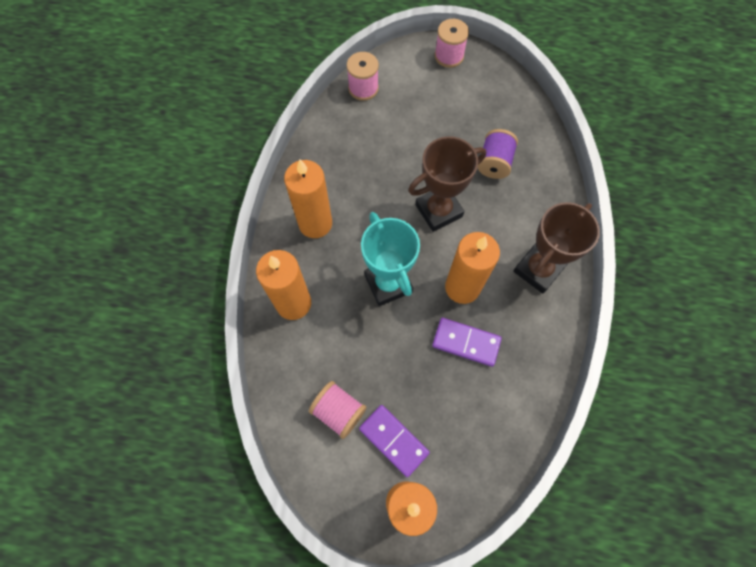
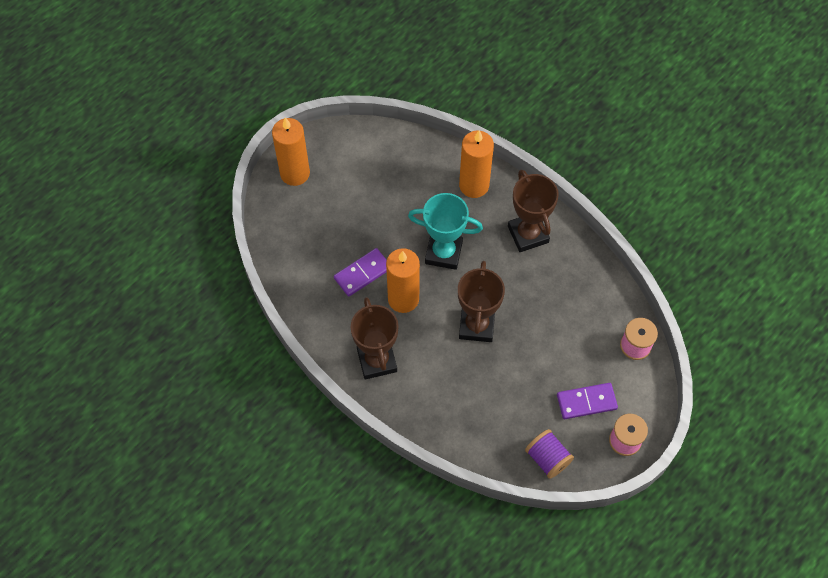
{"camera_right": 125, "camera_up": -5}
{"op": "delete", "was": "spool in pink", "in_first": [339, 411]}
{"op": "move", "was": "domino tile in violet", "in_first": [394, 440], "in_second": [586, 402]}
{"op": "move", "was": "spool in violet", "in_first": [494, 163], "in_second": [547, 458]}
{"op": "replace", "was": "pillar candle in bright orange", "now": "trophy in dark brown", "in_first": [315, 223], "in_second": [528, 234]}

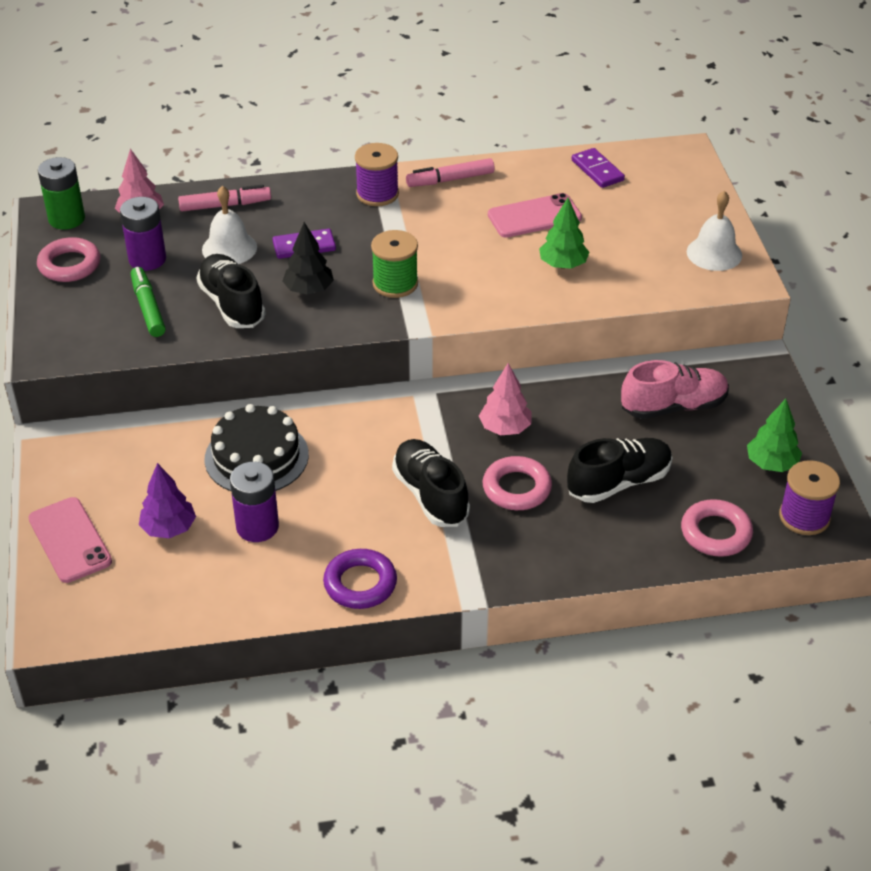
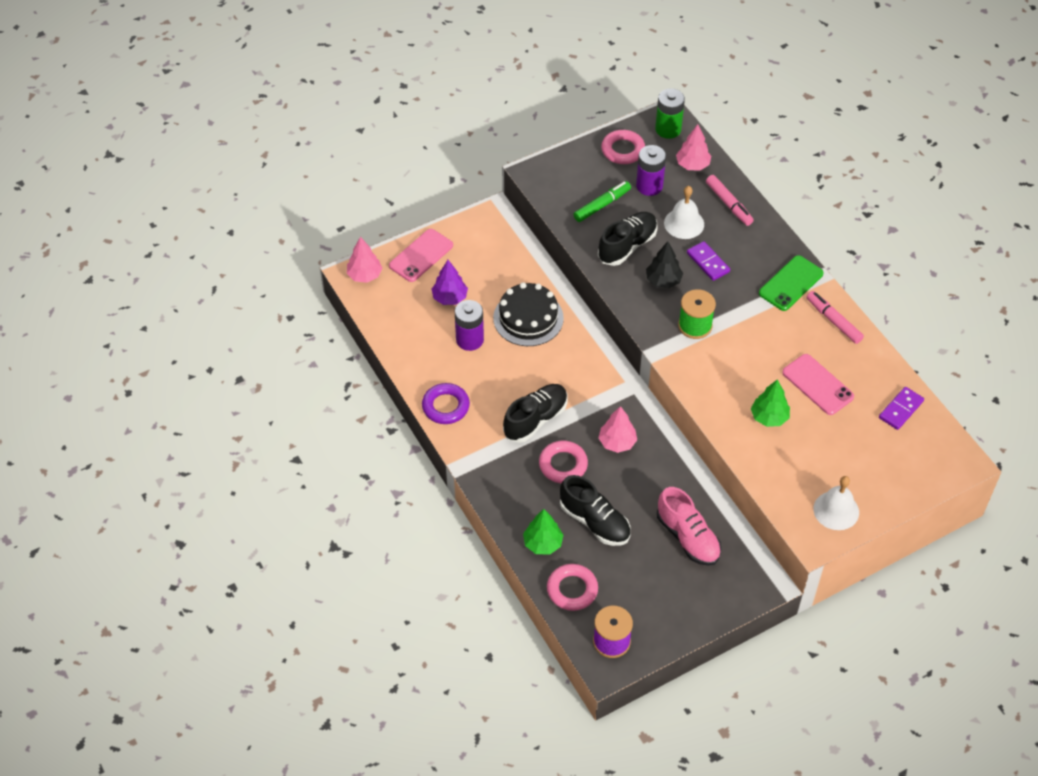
{"camera_right": 70, "camera_up": 10}
{"op": "insert", "now": "tree in pink", "in_second": [365, 275]}
{"op": "move", "was": "tree in emerald", "in_first": [771, 464], "in_second": [543, 543]}
{"op": "replace", "was": "spool in violet", "now": "mobile phone in emerald", "in_first": [377, 194], "in_second": [791, 283]}

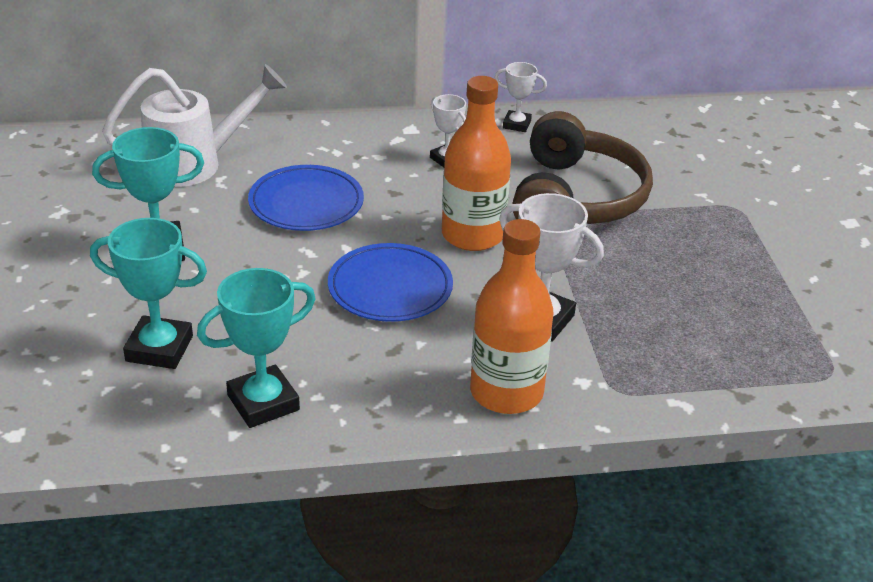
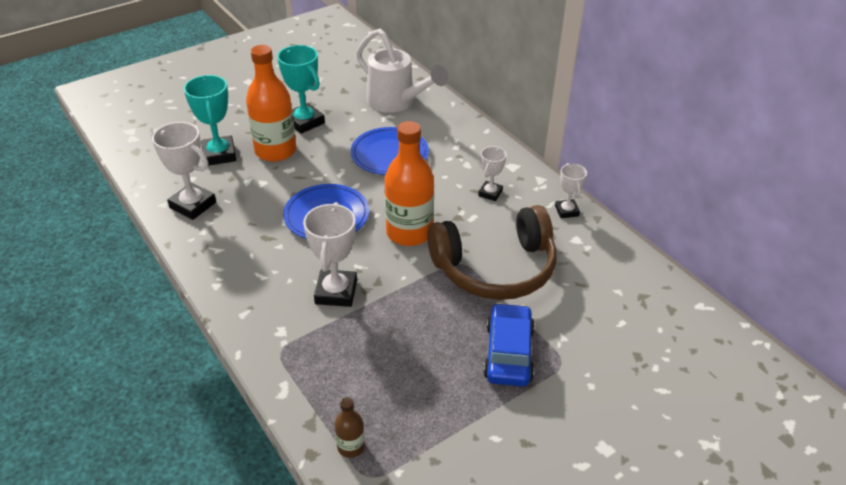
{"camera_right": 65, "camera_up": 5}
{"op": "insert", "now": "flask in dark brown", "in_second": [351, 446]}
{"op": "insert", "now": "automobile in royal blue", "in_second": [508, 353]}
{"op": "move", "was": "flask in bright orange", "in_first": [506, 392], "in_second": [275, 151]}
{"op": "recolor", "was": "trophy in turquoise", "now": "trophy in snow-white", "in_first": [263, 402], "in_second": [193, 205]}

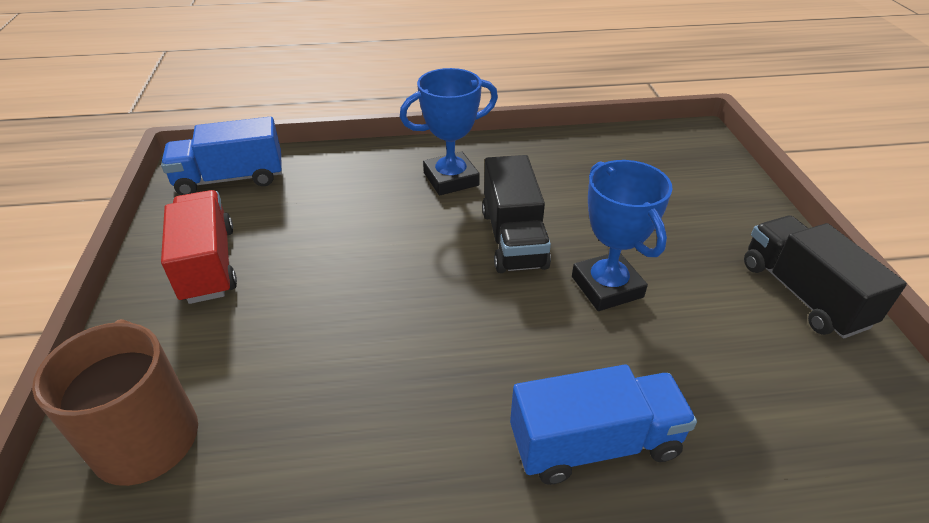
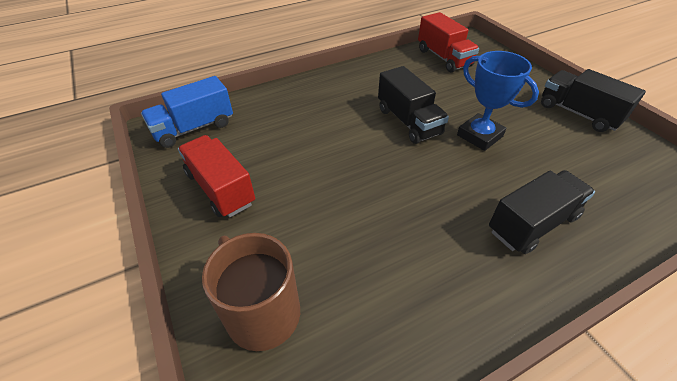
{"camera_right": -20, "camera_up": 5}
{"op": "delete", "was": "trophy in royal blue", "in_first": [451, 179]}
{"op": "insert", "now": "lorry in crimson", "in_second": [444, 58]}
{"op": "recolor", "was": "lorry in royal blue", "now": "lorry in jet-black", "in_first": [594, 443], "in_second": [532, 223]}

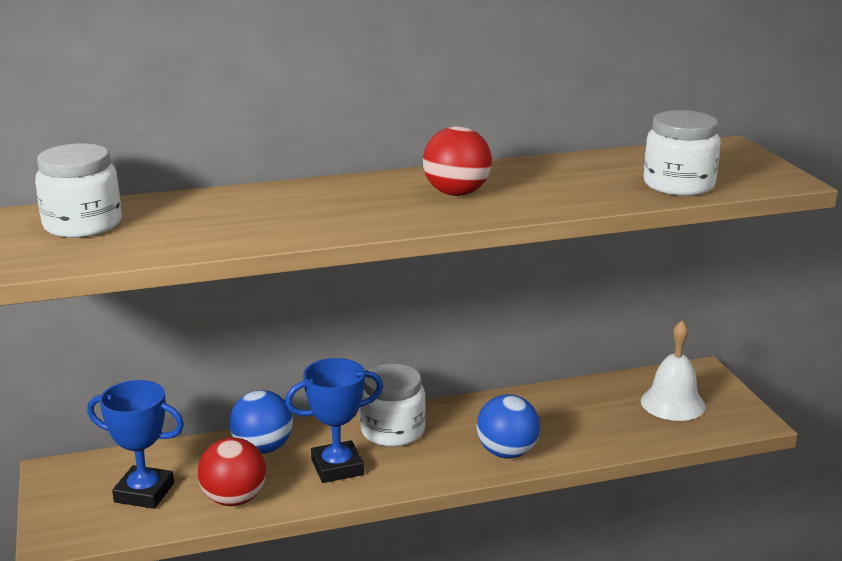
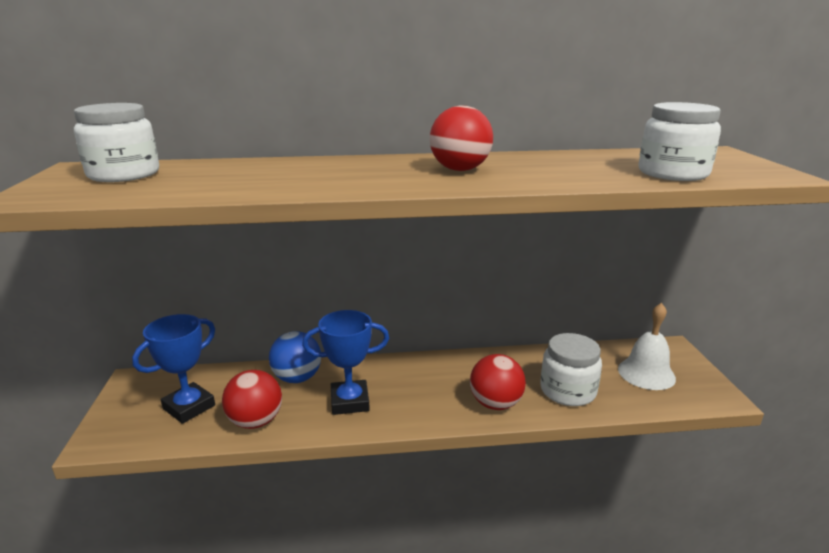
{"camera_right": 10, "camera_up": 0}
{"op": "move", "was": "jam jar in snow-white", "in_first": [392, 431], "in_second": [567, 391]}
{"op": "recolor", "was": "sphere in royal blue", "now": "sphere in crimson", "in_first": [507, 453], "in_second": [495, 404]}
{"op": "rotate", "was": "trophy in royal blue", "in_first": [144, 493], "in_second": [189, 407], "clockwise": -75}

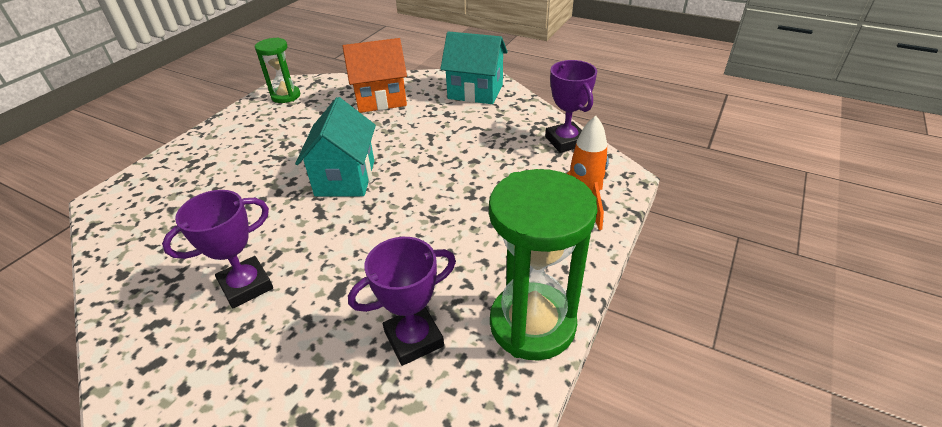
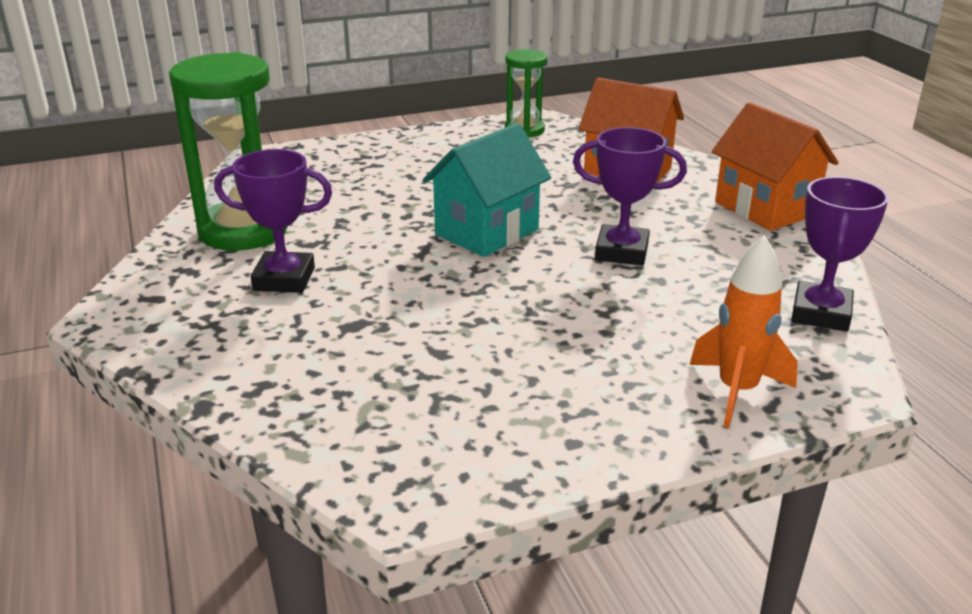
{"camera_right": 40, "camera_up": -10}
{"op": "move", "was": "trophy in violet", "in_first": [414, 339], "in_second": [621, 252]}
{"op": "move", "was": "sand timer in emerald", "in_first": [532, 324], "in_second": [243, 231]}
{"op": "recolor", "was": "cottage in turquoise", "now": "cottage in bright orange", "in_first": [475, 92], "in_second": [765, 208]}

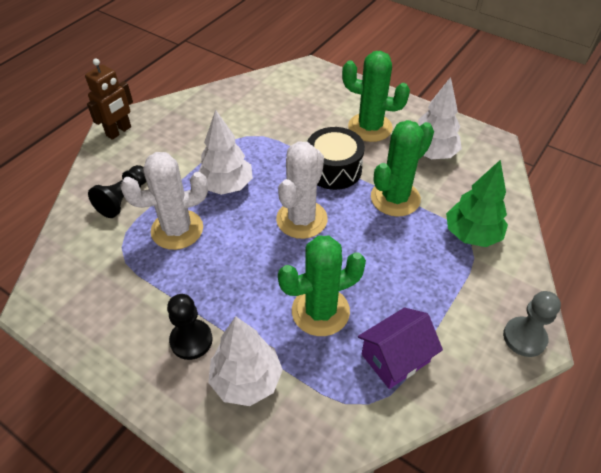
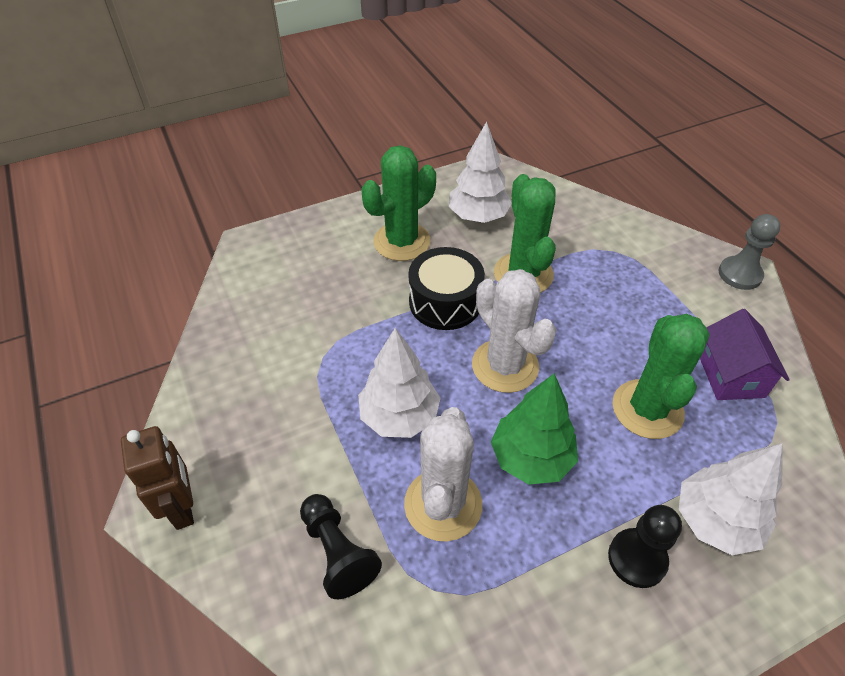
{"camera_right": -60, "camera_up": 0}
{"op": "move", "was": "tree in emerald", "in_first": [471, 235], "in_second": [531, 458]}

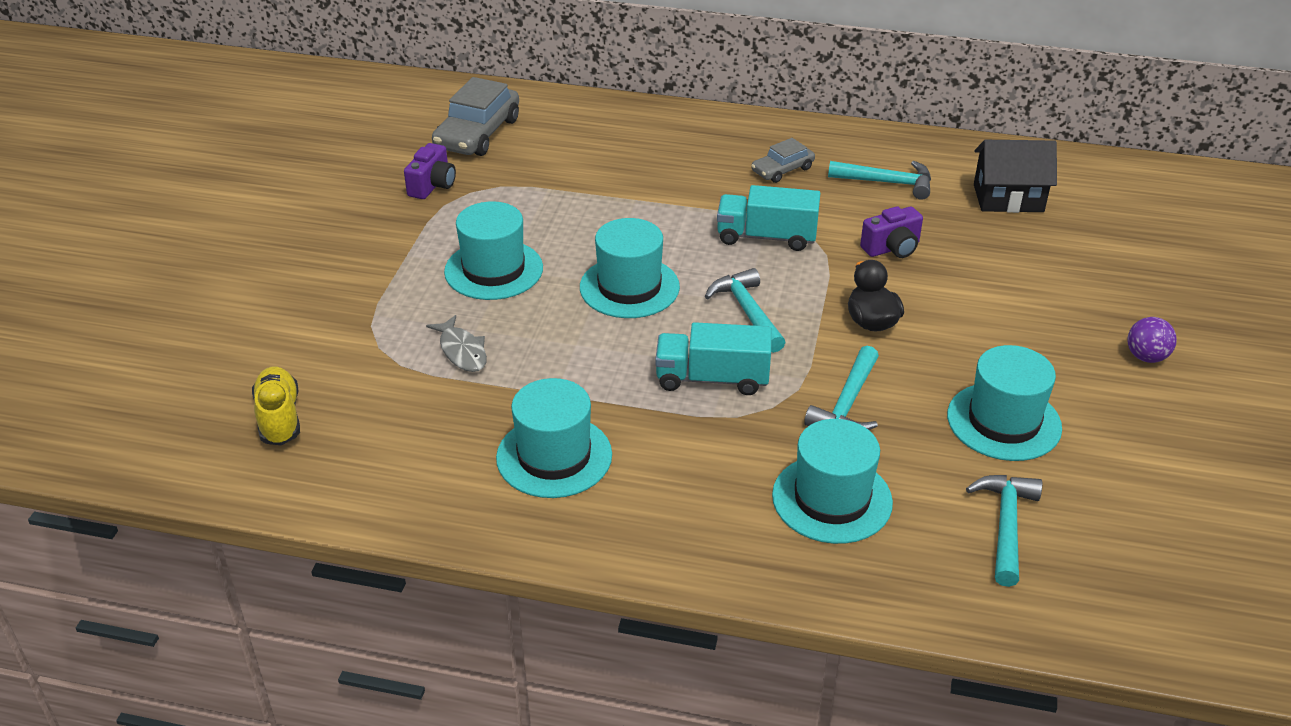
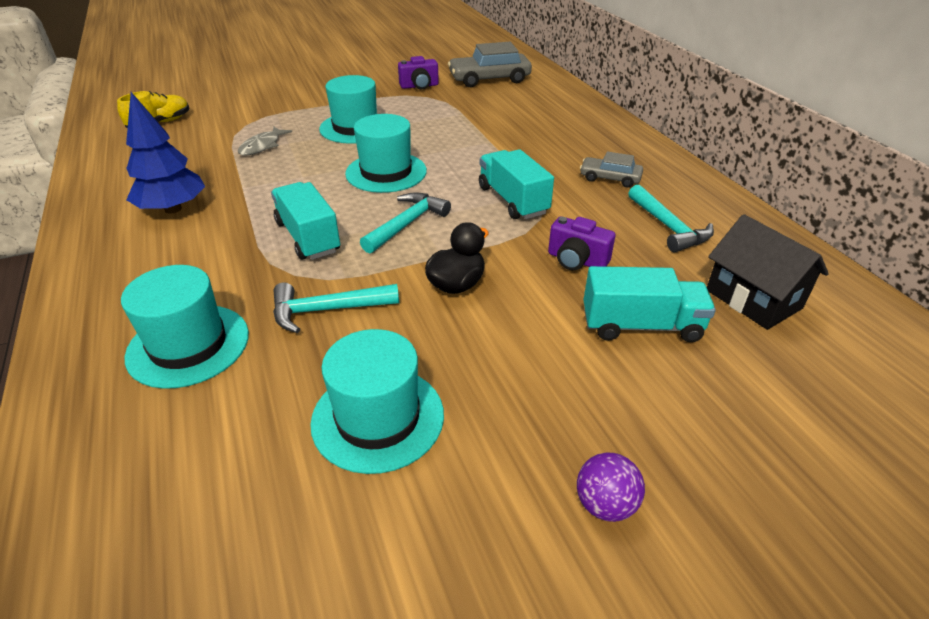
{"camera_right": 55, "camera_up": 0}
{"op": "delete", "was": "carpenter's hammer in turquoise", "in_first": [1005, 525]}
{"op": "insert", "now": "lorry in turquoise", "in_second": [641, 325]}
{"op": "replace", "was": "hat in turquoise", "now": "tree in royal blue", "in_first": [554, 456], "in_second": [173, 209]}

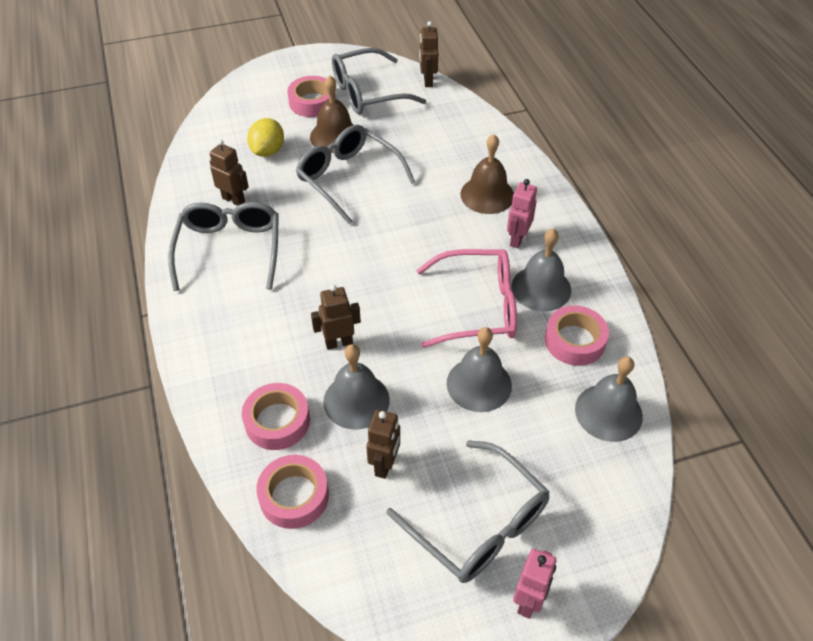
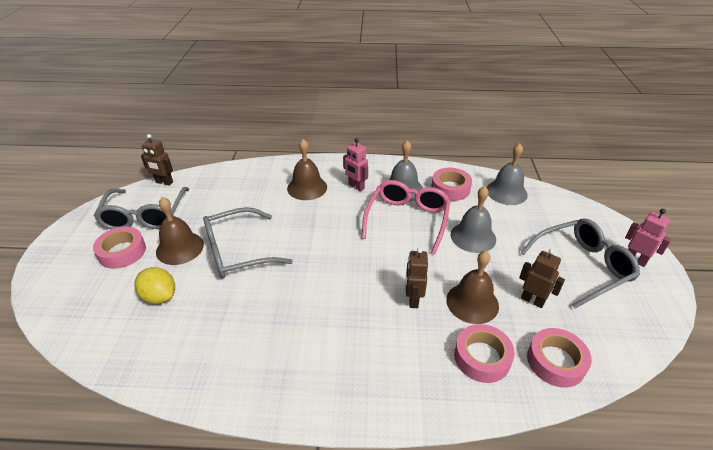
{"camera_right": -70, "camera_up": -10}
{"op": "delete", "was": "glasses in gray", "in_first": [229, 250]}
{"op": "delete", "was": "robot figure in dark brown", "in_first": [233, 200]}
{"op": "recolor", "was": "school bell in gray", "now": "school bell in dark brown", "in_first": [356, 400], "in_second": [472, 302]}

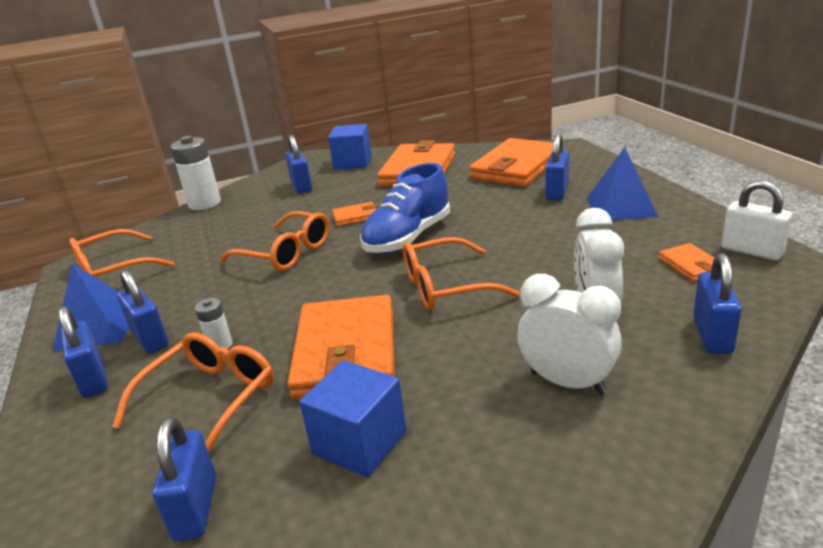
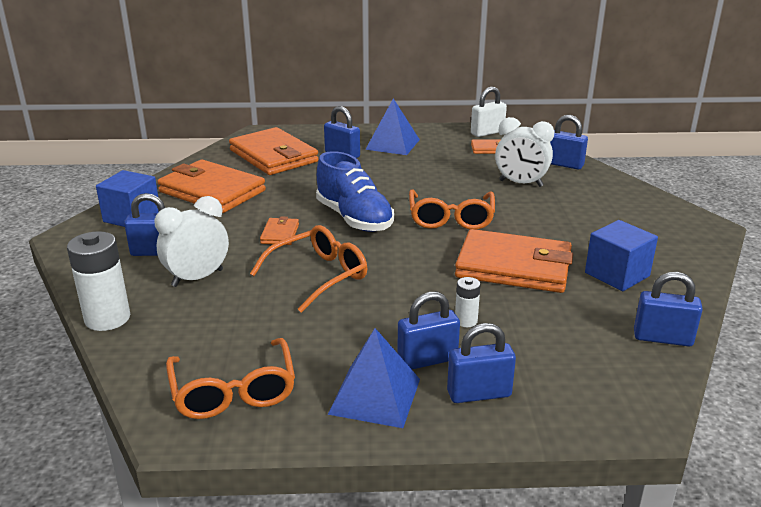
{"camera_right": -75, "camera_up": 0}
{"op": "delete", "was": "glasses in bright orange", "in_first": [210, 399]}
{"op": "move", "was": "alarm clock in snow-white", "in_first": [567, 382], "in_second": [197, 278]}

